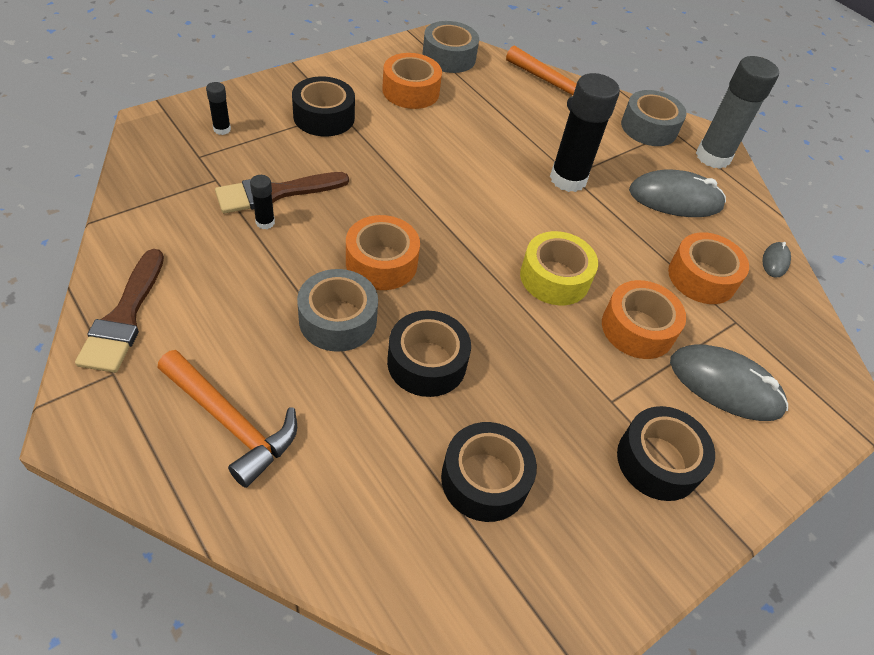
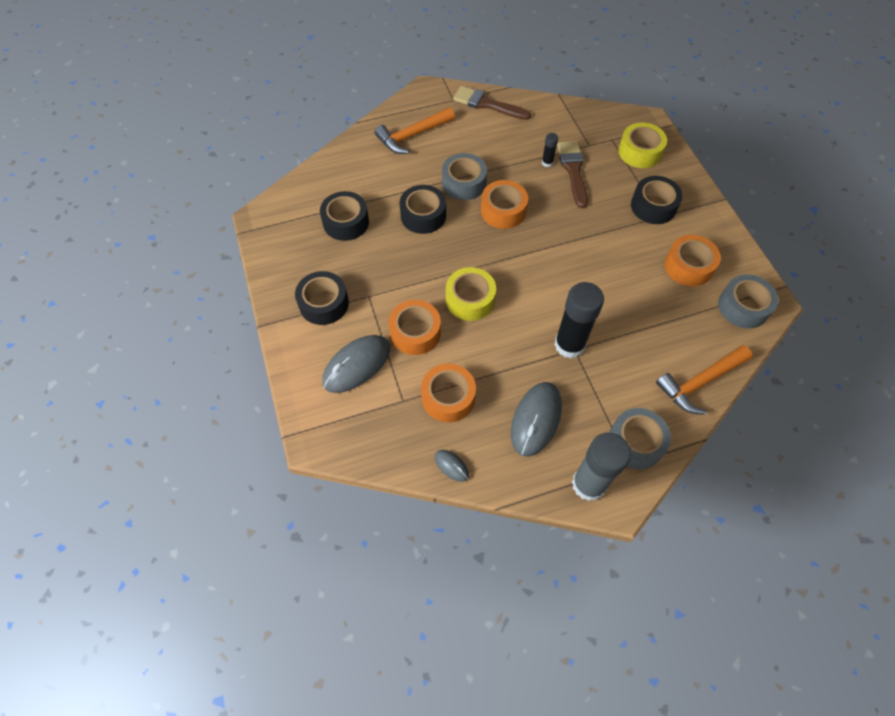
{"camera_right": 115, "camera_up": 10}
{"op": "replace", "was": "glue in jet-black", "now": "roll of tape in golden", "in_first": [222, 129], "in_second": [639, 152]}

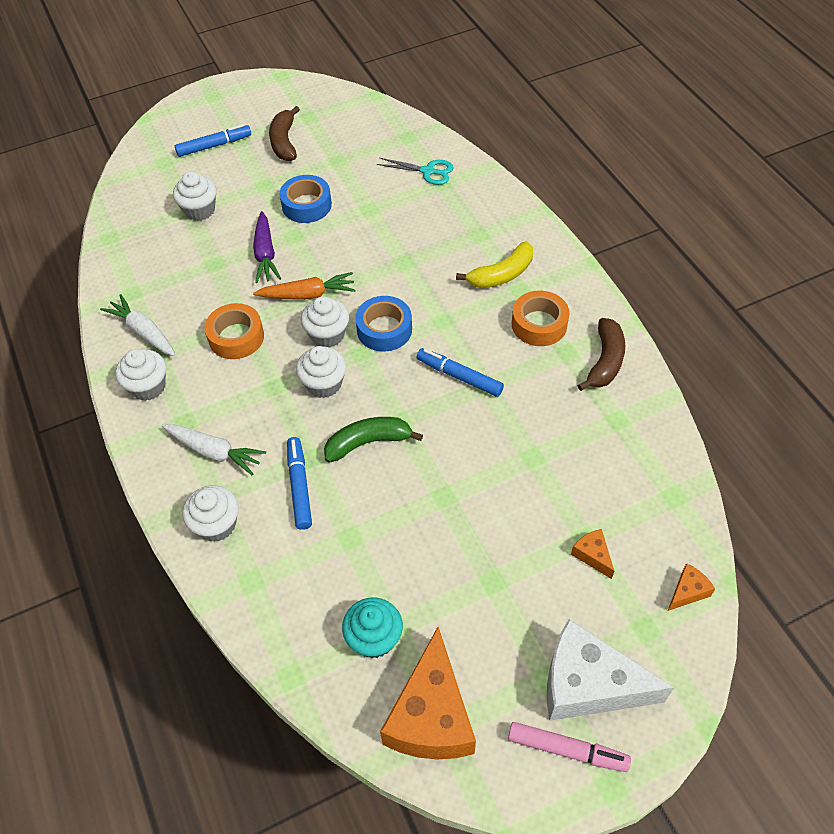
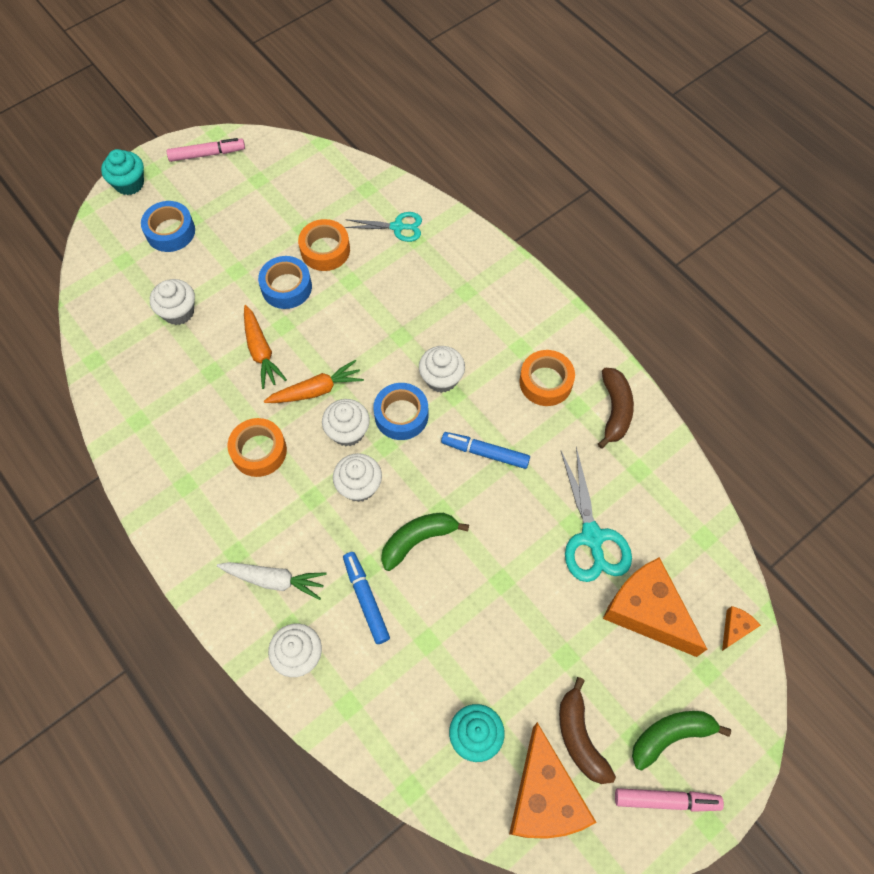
{"camera_right": -15, "camera_up": 10}
{"op": "delete", "was": "carrot in snow-white", "in_first": [144, 332]}
{"op": "delete", "was": "banana fruit in golden", "in_first": [501, 274]}
{"op": "insert", "now": "muffin in turquoise", "in_second": [129, 184]}
{"op": "insert", "now": "marker pen in pink", "in_second": [207, 154]}
{"op": "insert", "now": "roll of tape in bright orange", "in_second": [325, 250]}
{"op": "insert", "now": "shears in turquoise", "in_second": [592, 537]}
{"op": "move", "was": "muffin in snow-white", "in_first": [148, 386], "in_second": [441, 378]}
{"op": "move", "was": "banana fruit in dark brown", "in_first": [284, 142], "in_second": [580, 737]}
{"op": "replace", "was": "marker pen in royal blue", "now": "roll of tape in royal blue", "in_first": [214, 146], "in_second": [170, 231]}
{"op": "replace", "was": "cheese wedge in snow-white", "now": "banana fruit in emerald", "in_first": [588, 684], "in_second": [670, 736]}
{"op": "recolor", "was": "carrot in violet", "now": "carrot in bright orange", "in_first": [265, 253], "in_second": [261, 351]}
{"op": "resize", "was": "cheese wedge in bright orange", "in_first": [592, 555], "in_second": [647, 611], "ratio": 2.31}

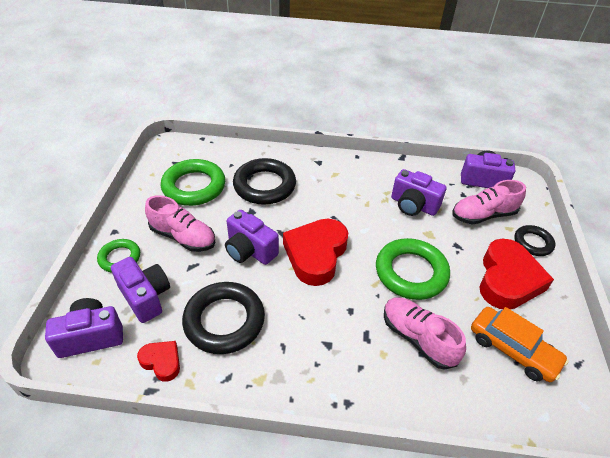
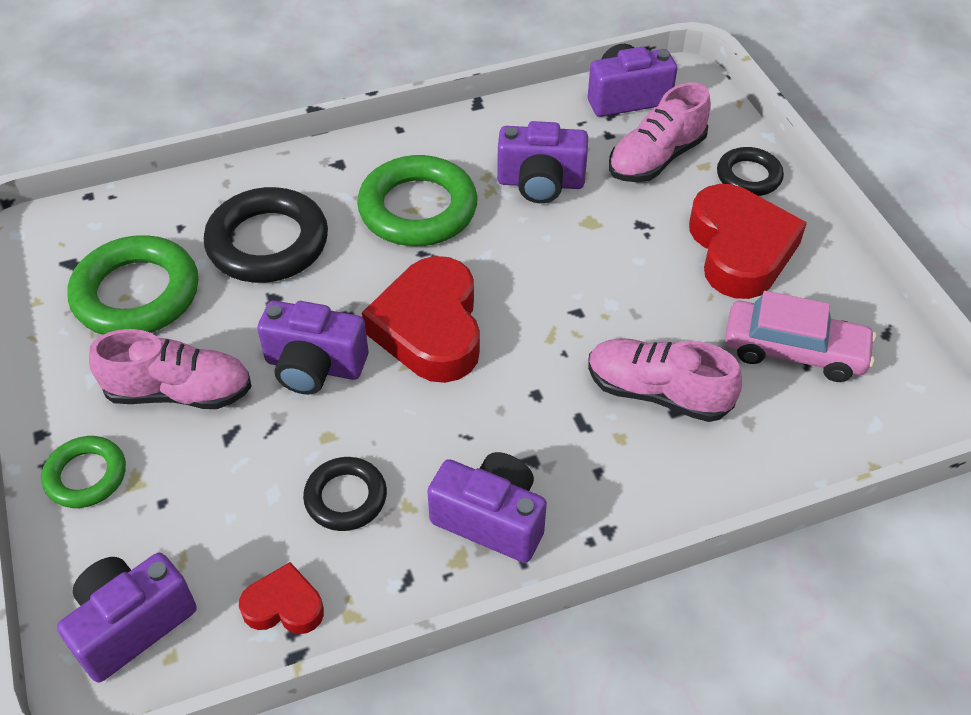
{"camera_right": -25, "camera_up": 5}
{"op": "move", "was": "photo camera in violet", "in_first": [145, 297], "in_second": [491, 519]}
{"op": "move", "was": "hoop in emerald", "in_first": [411, 272], "in_second": [418, 209]}
{"op": "recolor", "was": "automobile in bright orange", "now": "automobile in pink", "in_first": [512, 349], "in_second": [794, 351]}
{"op": "resize", "was": "hoop in jet-black", "in_first": [224, 321], "in_second": [346, 497], "ratio": 0.57}

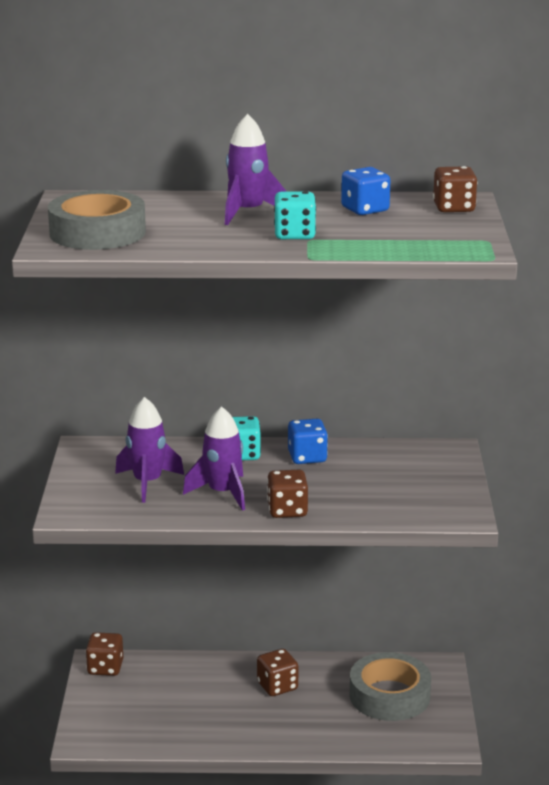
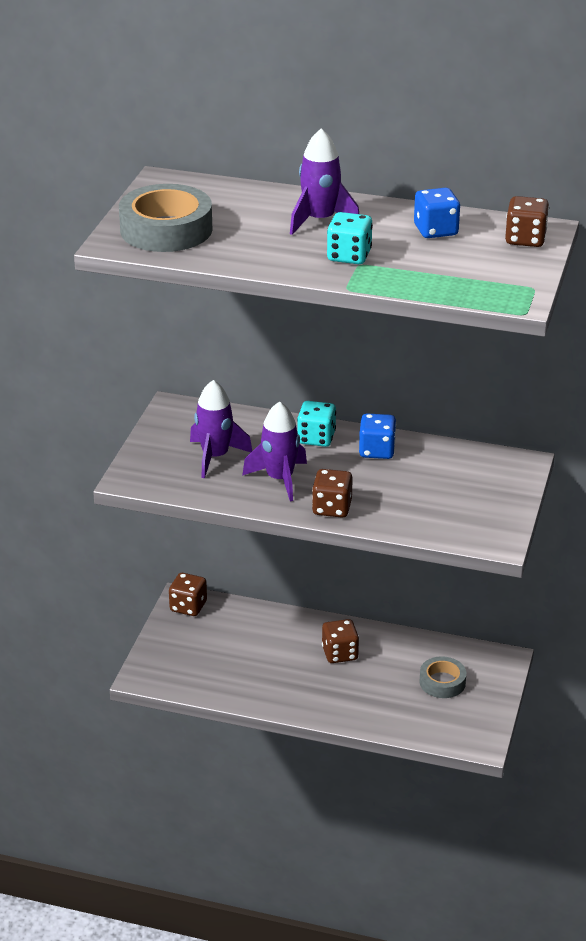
{"camera_right": 15, "camera_up": 10}
{"op": "resize", "was": "roll of tape in gray", "in_first": [389, 695], "in_second": [442, 682], "ratio": 0.59}

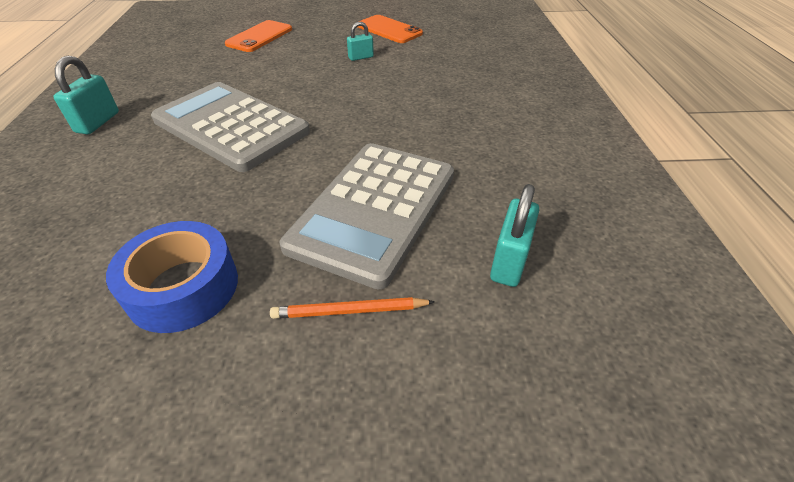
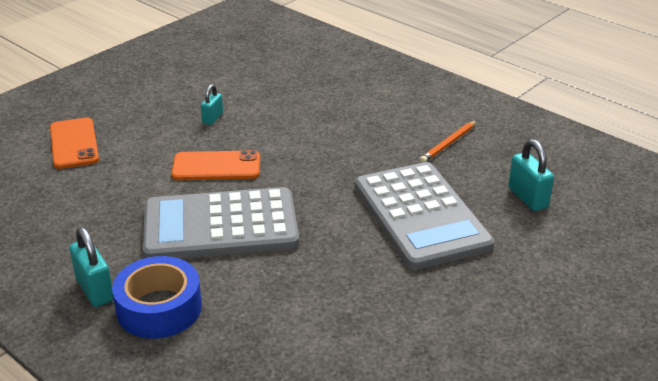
{"camera_right": -45, "camera_up": -10}
{"op": "move", "was": "roll of tape in royal blue", "in_first": [183, 287], "in_second": [159, 308]}
{"op": "move", "was": "lead pencil in bright orange", "in_first": [350, 311], "in_second": [448, 143]}
{"op": "move", "was": "mobile phone in bright orange", "in_first": [389, 30], "in_second": [216, 166]}

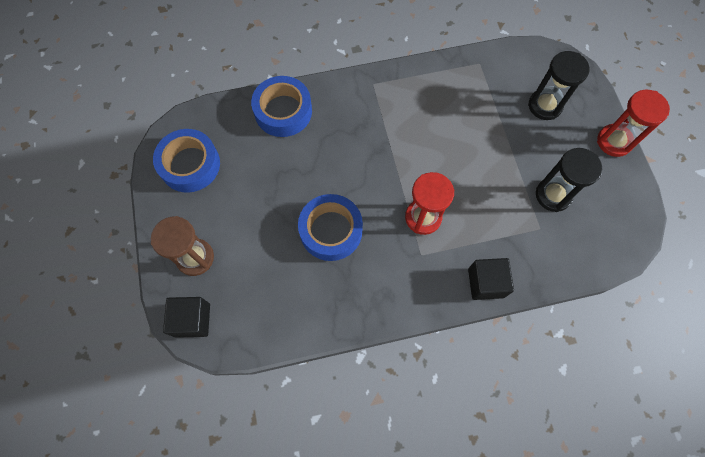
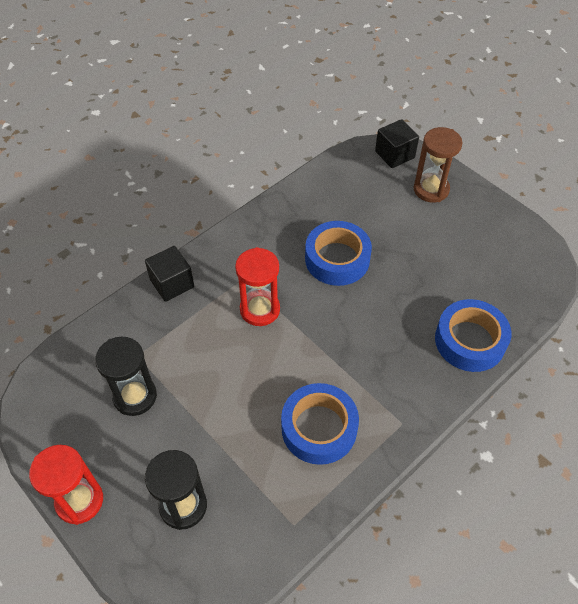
{"camera_right": 150, "camera_up": -15}
{"op": "move", "was": "roll of tape in royal blue", "in_first": [190, 165], "in_second": [319, 428]}

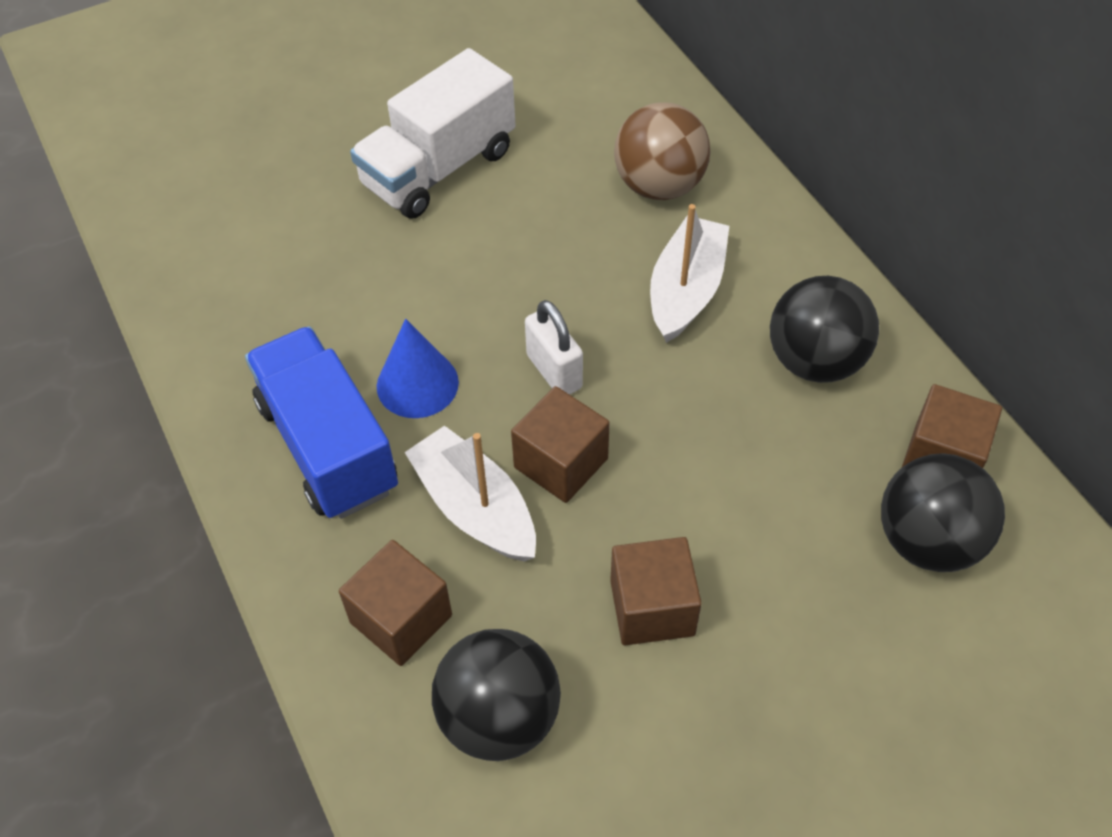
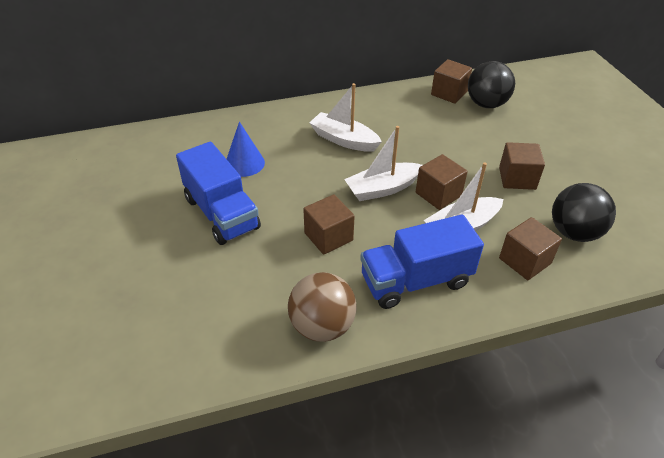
{"camera_right": -80, "camera_up": -10}
{"op": "delete", "was": "sphere in jet-black", "in_first": [815, 361]}
{"op": "insert", "now": "solid cube in dark brown", "in_second": [328, 237]}
{"op": "move", "was": "cone shape in royal blue", "in_first": [417, 384], "in_second": [244, 163]}
{"op": "move", "was": "sphere in dark brown", "in_first": [659, 185], "in_second": [322, 326]}
{"op": "replace", "was": "padlock in snow-white", "now": "sailboat in snow-white", "in_first": [554, 371], "in_second": [383, 189]}
{"op": "recolor", "was": "lorry in snow-white", "now": "lorry in royal blue", "in_first": [439, 168], "in_second": [221, 213]}

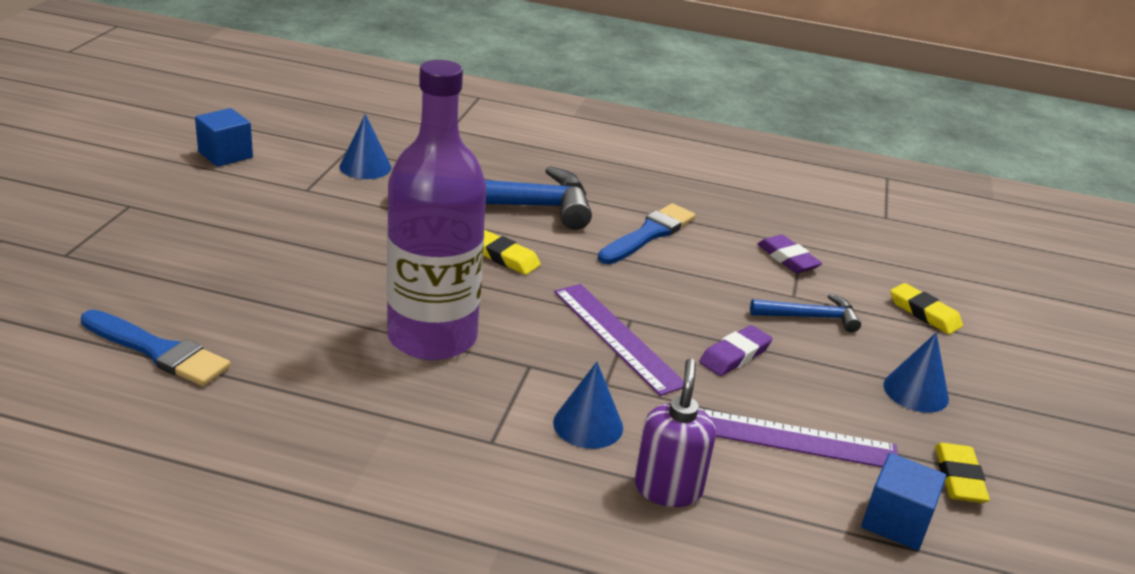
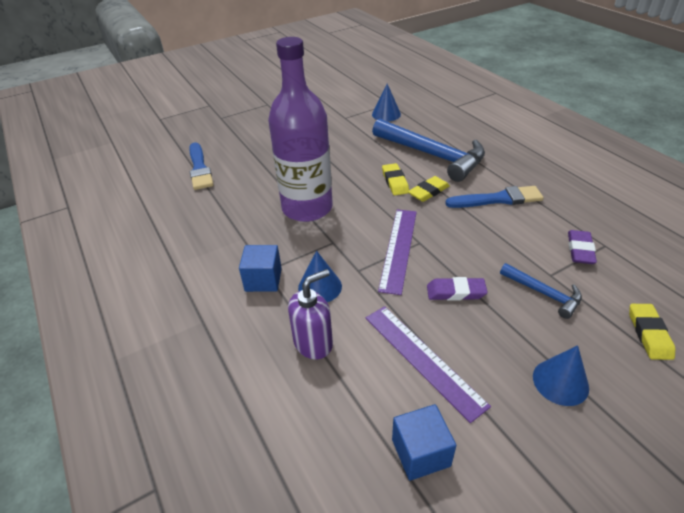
{"camera_right": 50, "camera_up": 10}
{"op": "move", "was": "solid cube in royal blue", "in_first": [225, 155], "in_second": [263, 280]}
{"op": "move", "was": "gum eraser in golden", "in_first": [959, 478], "in_second": [428, 192]}

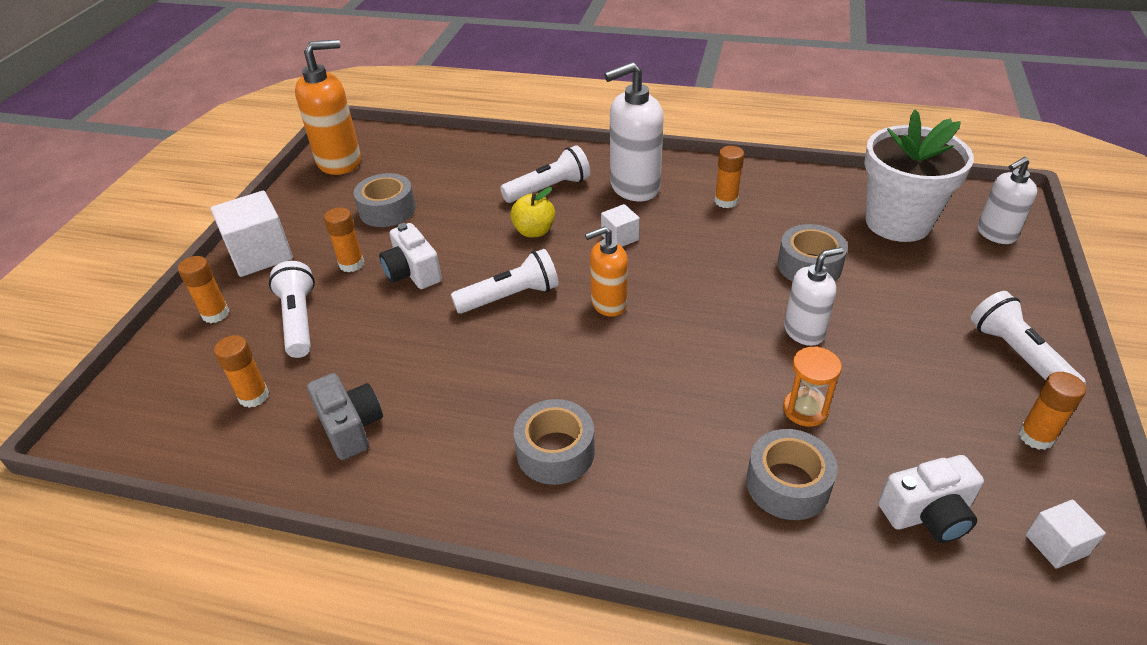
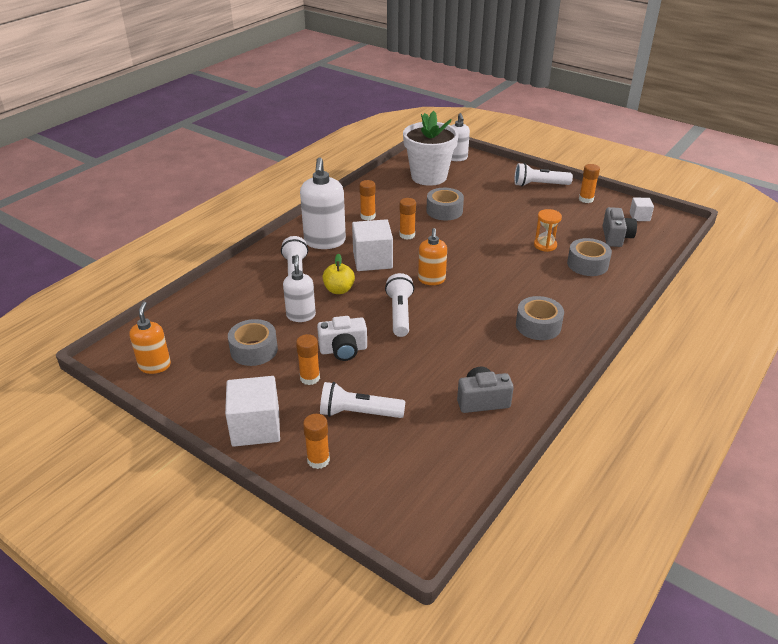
{"camera_right": -70, "camera_up": -5}
{"op": "move", "was": "glue in bright orange", "in_first": [254, 396], "in_second": [407, 235]}
{"op": "move", "was": "soap dispenser in snow-white", "in_first": [804, 331], "in_second": [301, 315]}
{"op": "recolor", "was": "photo camera in snow-white", "now": "photo camera in gray", "in_first": [927, 514], "in_second": [616, 237]}
{"op": "resize", "was": "soap dispenser in bright orange", "in_first": [340, 162], "in_second": [155, 366], "ratio": 0.61}
{"op": "resize", "was": "solid cube in snow-white", "in_first": [620, 237], "in_second": [372, 260], "ratio": 1.91}

